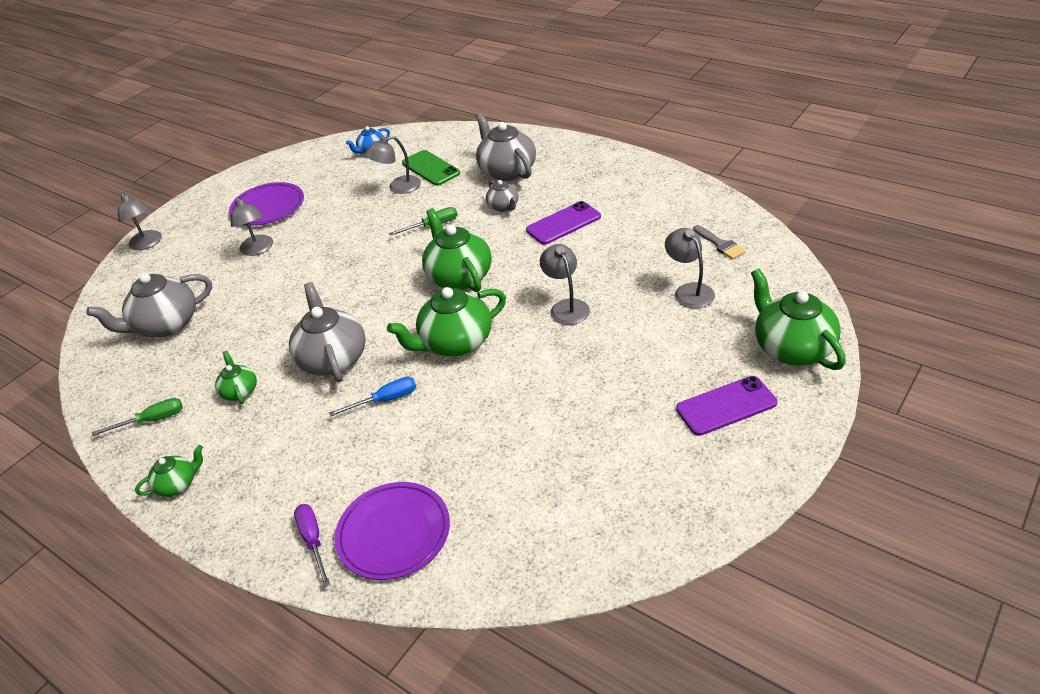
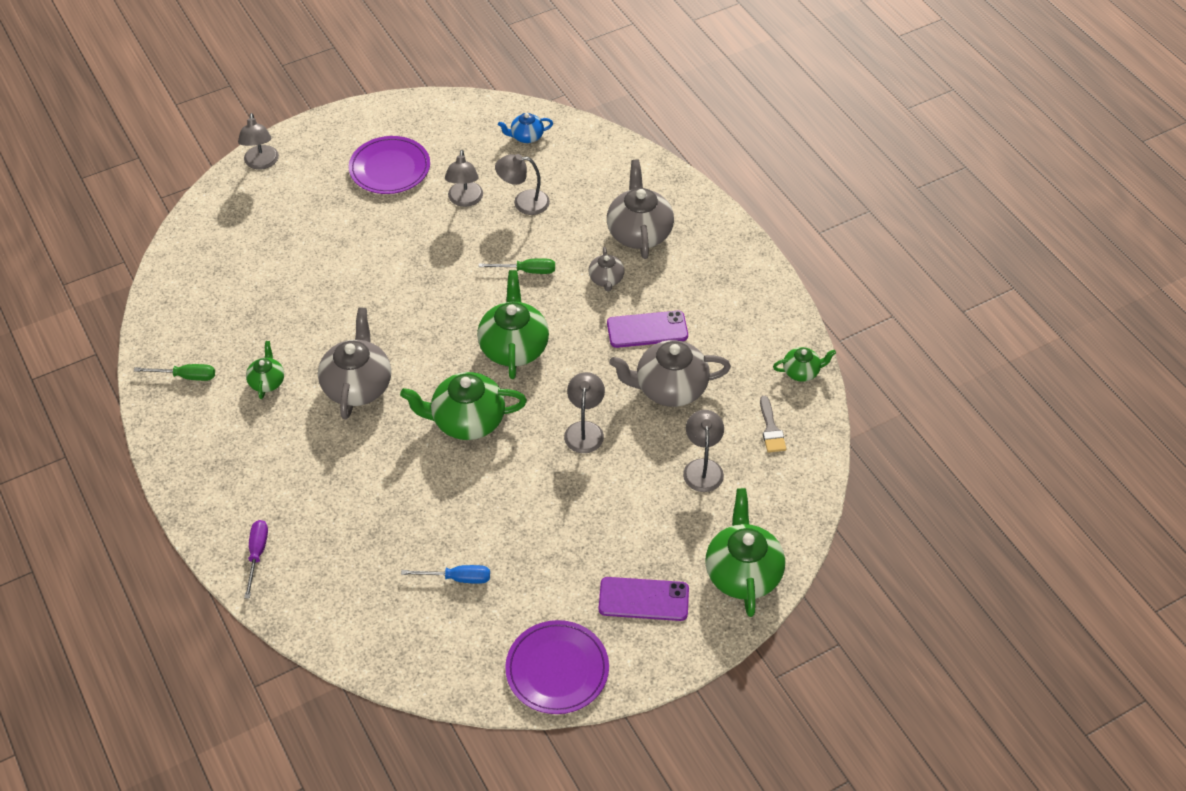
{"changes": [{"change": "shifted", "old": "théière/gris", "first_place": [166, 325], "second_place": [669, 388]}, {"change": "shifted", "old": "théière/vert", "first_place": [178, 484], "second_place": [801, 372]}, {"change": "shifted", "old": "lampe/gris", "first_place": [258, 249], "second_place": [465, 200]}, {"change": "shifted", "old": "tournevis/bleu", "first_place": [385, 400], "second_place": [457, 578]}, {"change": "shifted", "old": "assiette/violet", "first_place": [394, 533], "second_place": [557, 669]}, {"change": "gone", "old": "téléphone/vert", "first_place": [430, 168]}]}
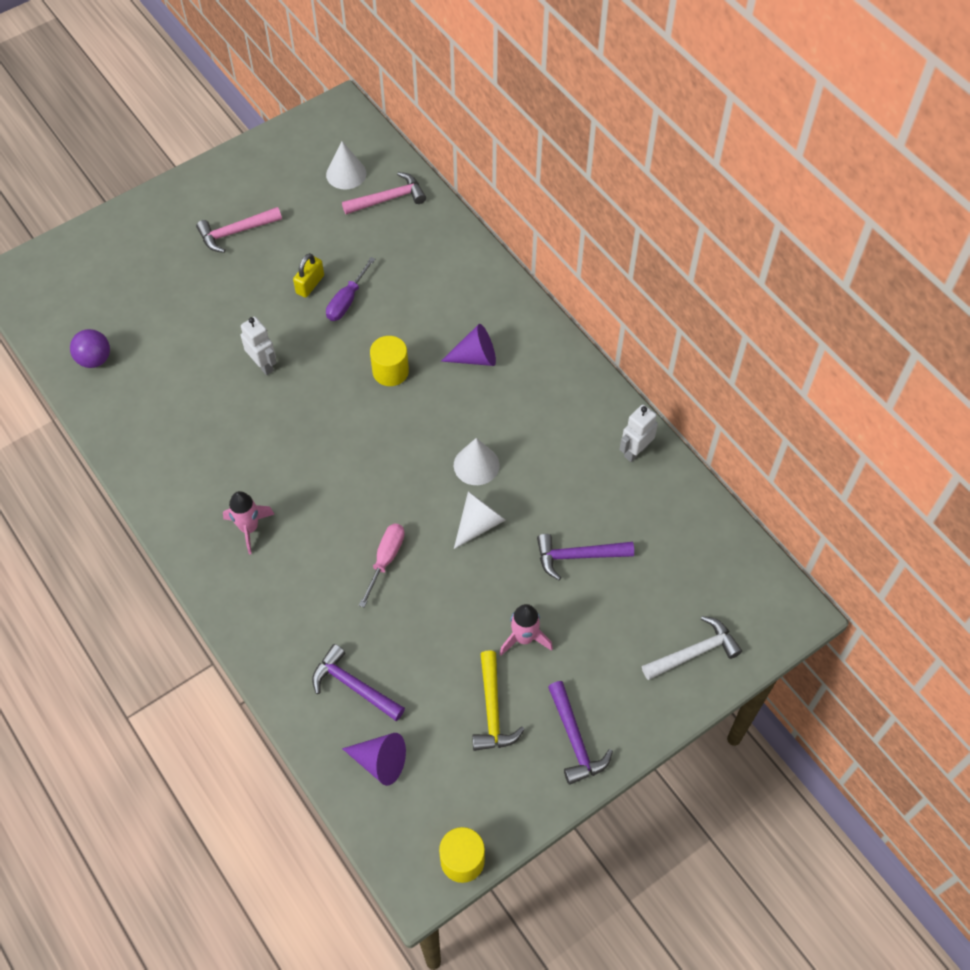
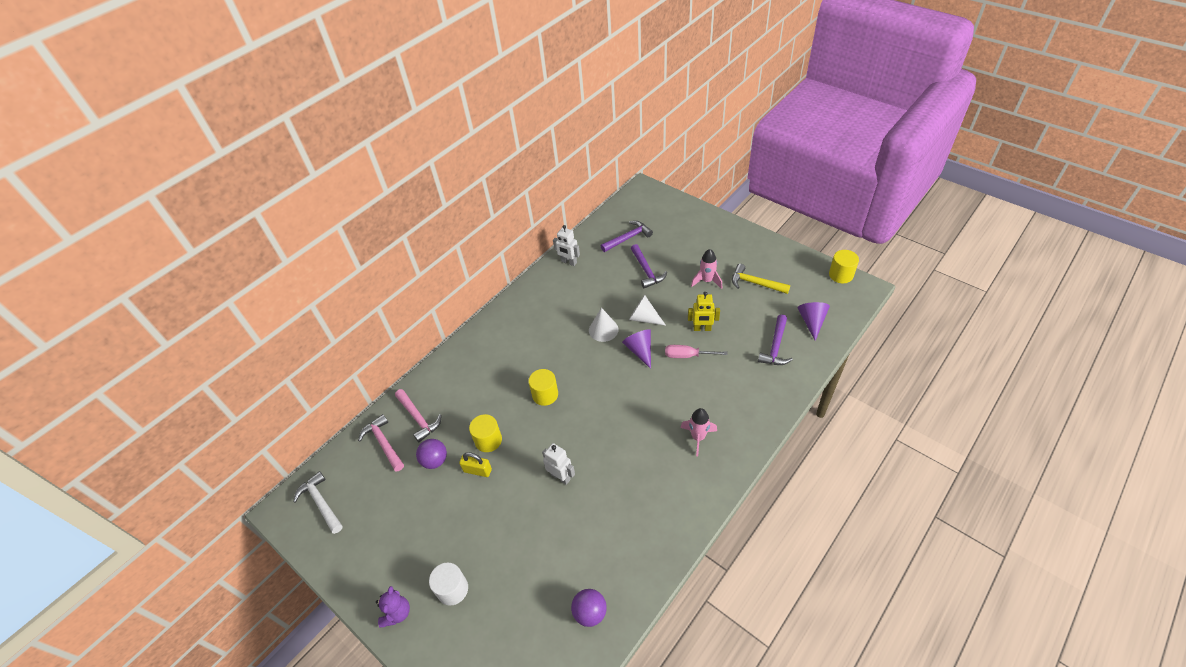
{"changes": [{"change": "shifted", "old": "marteau/rose", "first_place": [235, 232], "second_place": [418, 418]}, {"change": "rotated", "old": "robot/blanc", "first_place": [263, 365], "second_place": [560, 477], "degrees": 90}, {"change": "gone", "old": "cône/blanc", "first_place": [346, 174]}, {"change": "swapped", "old": "tournevis/violet", "new": "cylindre/jaune", "first_place": [347, 300], "second_place": [488, 440]}, {"change": "shifted", "old": "cône/violet", "first_place": [475, 357], "second_place": [640, 350]}, {"change": "rotated", "old": "marteau/jaune", "first_place": [492, 710], "second_place": [755, 283], "degrees": -135}, {"change": "shifted", "old": "marteau/violet", "first_place": [575, 740], "second_place": [628, 238]}, {"change": "shifted", "old": "marteau/blanc", "first_place": [694, 652], "second_place": [321, 503]}, {"change": "new", "new": "ours en peluche/violet", "second_place": [397, 613]}, {"change": "new", "new": "balle/violet", "second_place": [435, 460]}, {"change": "new", "new": "cylindre/blanc", "second_place": [452, 589]}, {"change": "new", "new": "robot/jaune", "second_place": [702, 328]}]}
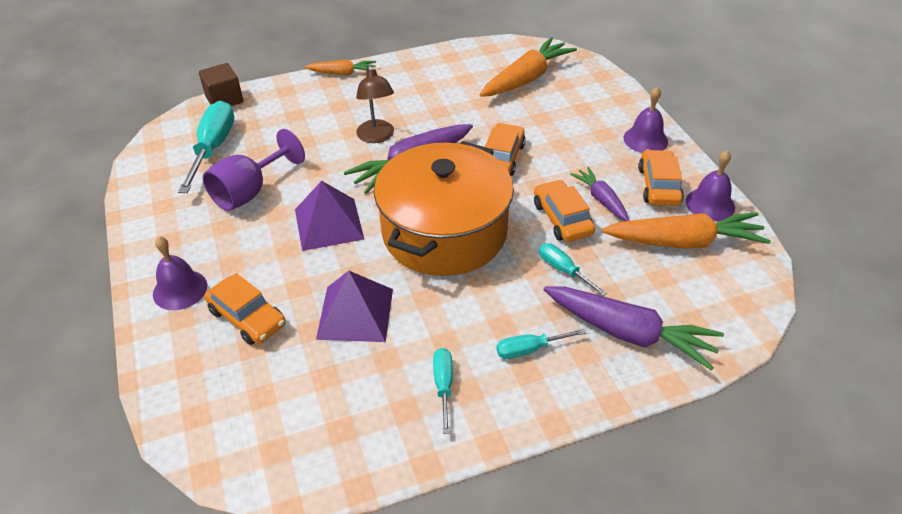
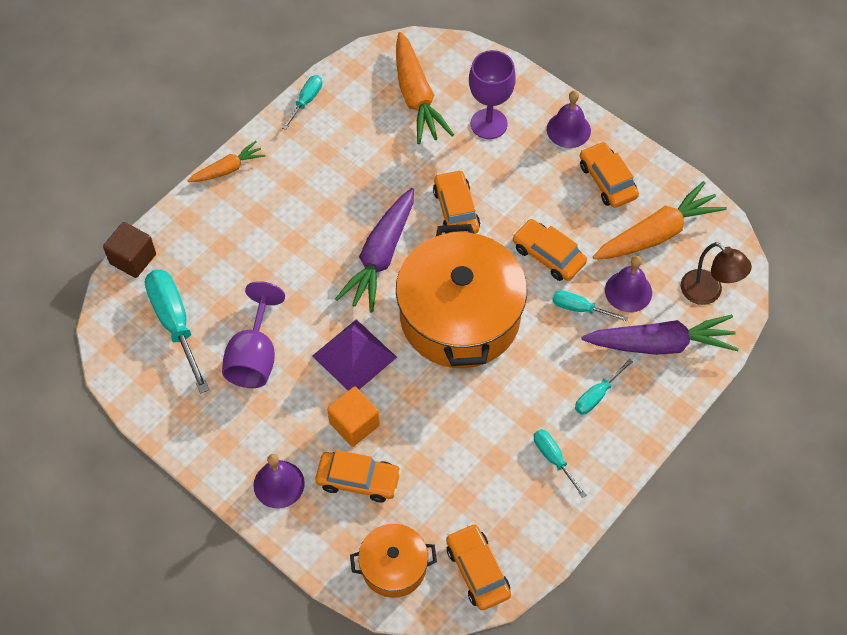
{"changes": [{"change": "gone", "old": "pyramide/violet", "first_place": [355, 313]}, {"change": "shifted", "old": "lampe/marron", "first_place": [377, 137], "second_place": [708, 293]}, {"change": "rotated", "old": "carotte/orange", "first_place": [526, 79], "second_place": [416, 97], "degrees": 150}, {"change": "gone", "old": "carotte/violet", "first_place": [601, 200]}, {"change": "shifted", "old": "cloche/violet", "first_place": [710, 204], "second_place": [628, 291]}, {"change": "new", "new": "tournevis/turquoise", "second_place": [306, 101]}, {"change": "new", "new": "cube/orange", "second_place": [354, 424]}, {"change": "new", "new": "marmite/orange", "second_place": [393, 567]}, {"change": "new", "new": "voiture/orange", "second_place": [477, 571]}, {"change": "new", "new": "verre à pied/violet", "second_place": [489, 124]}]}
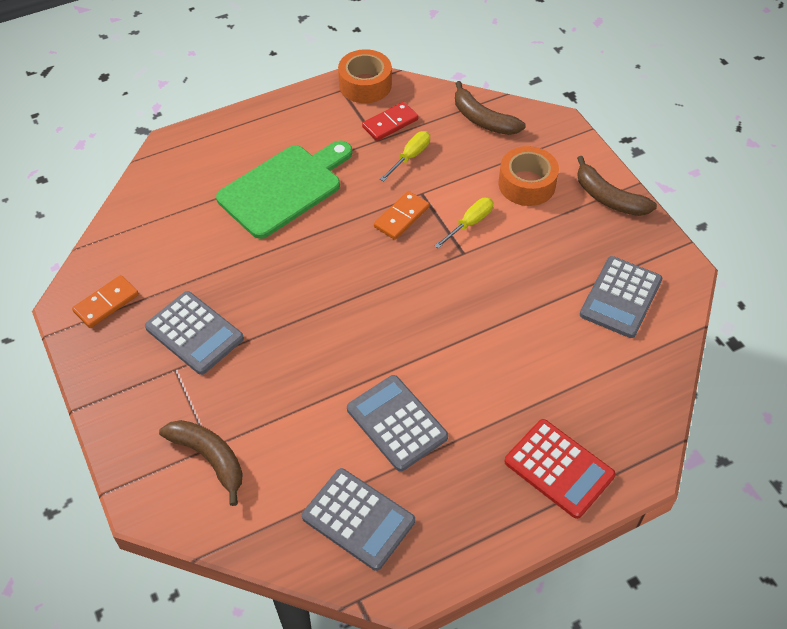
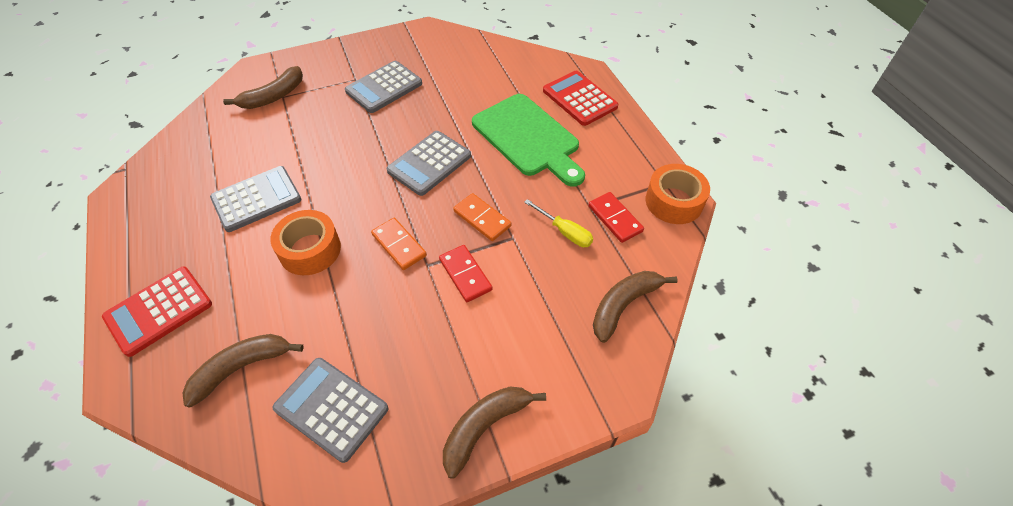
{"changes": [{"change": "shifted", "old": "domino/orange", "first_place": [106, 303], "second_place": [399, 245]}, {"change": "shifted", "old": "calculatrice/gris", "first_place": [358, 519], "second_place": [429, 163]}, {"change": "swapped", "old": "tournevis/jaune", "new": "domino/rouge", "first_place": [470, 223], "second_place": [465, 274]}, {"change": "shifted", "old": "ruban adhésif/orange", "first_place": [527, 184], "second_place": [310, 250]}, {"change": "new", "new": "banane/marron", "second_place": [241, 368]}, {"change": "new", "new": "calculatrice/rouge", "second_place": [579, 99]}]}
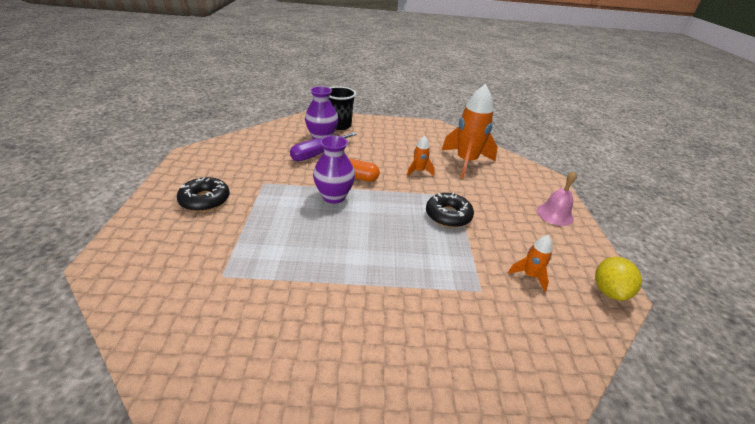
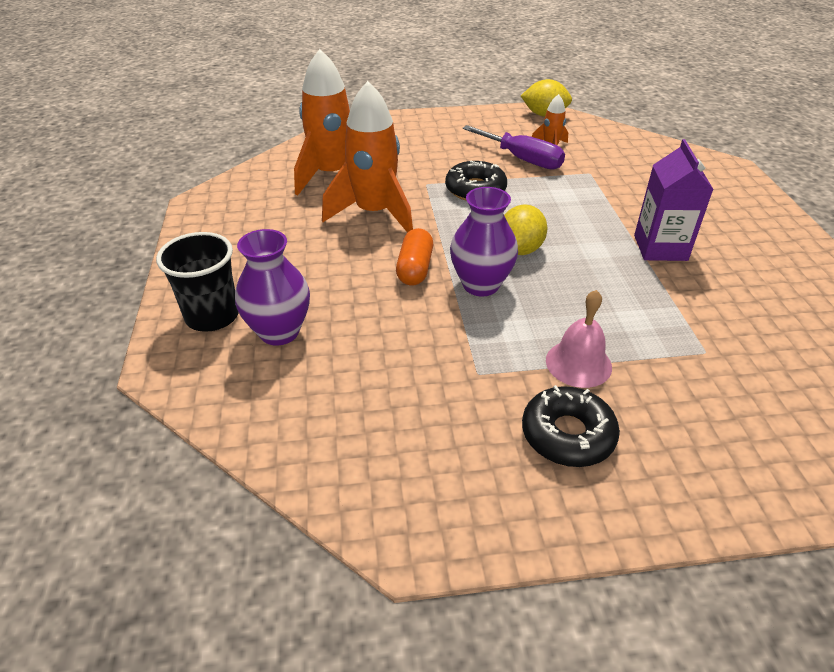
{"changes": [{"change": "shifted", "old": "tournevis/violet", "first_place": [317, 154], "second_place": [522, 159]}, {"change": "scaled", "old": "fusée/orange", "first_place": [418, 171], "second_place": [374, 213], "factor": 2.1}, {"change": "shifted", "old": "cloche/rose", "first_place": [555, 214], "second_place": [578, 363]}, {"change": "new", "new": "citron/jaune", "second_place": [520, 249]}, {"change": "new", "new": "brique de lait/violet", "second_place": [660, 248]}]}
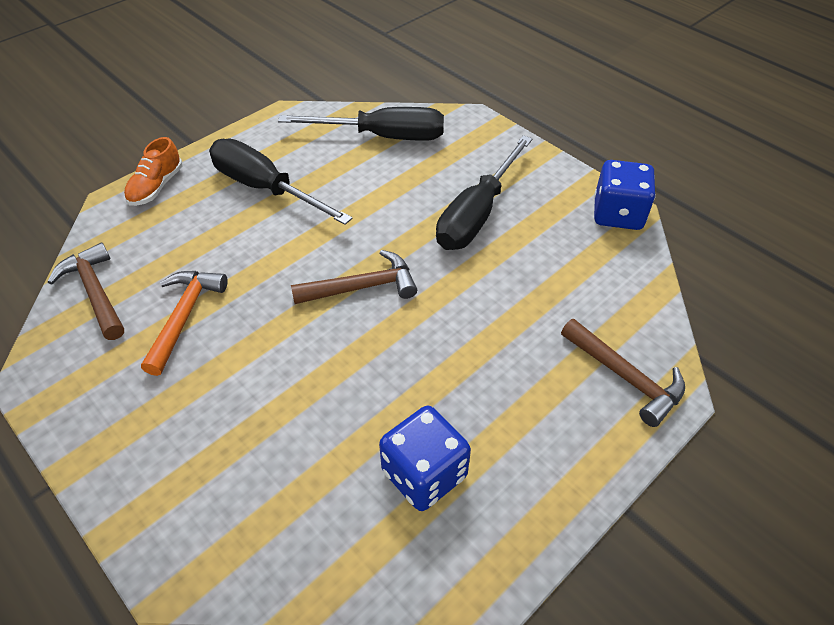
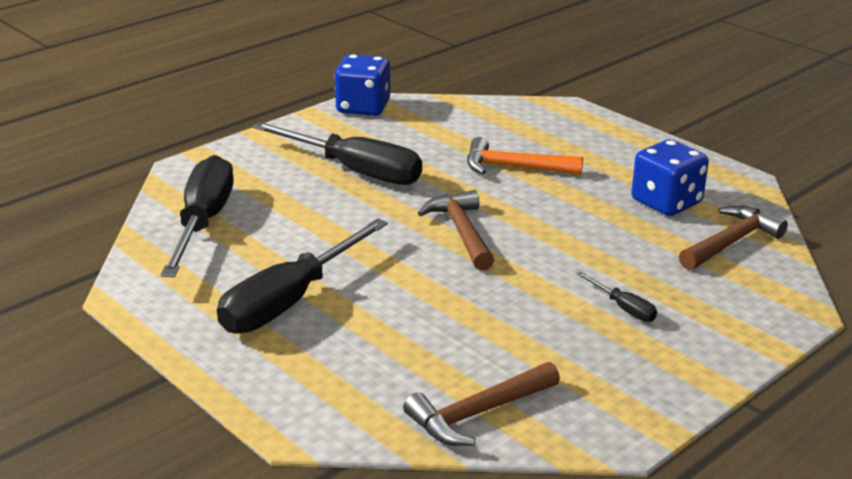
{"changes": [{"change": "gone", "old": "chaussure/orange", "first_place": [156, 187]}, {"change": "shifted", "old": "marteau/orange", "first_place": [184, 316], "second_place": [514, 167]}, {"change": "shifted", "old": "marteau/marron", "first_place": [625, 377], "second_place": [731, 242]}, {"change": "new", "new": "tournevis/noir", "second_place": [623, 308]}]}
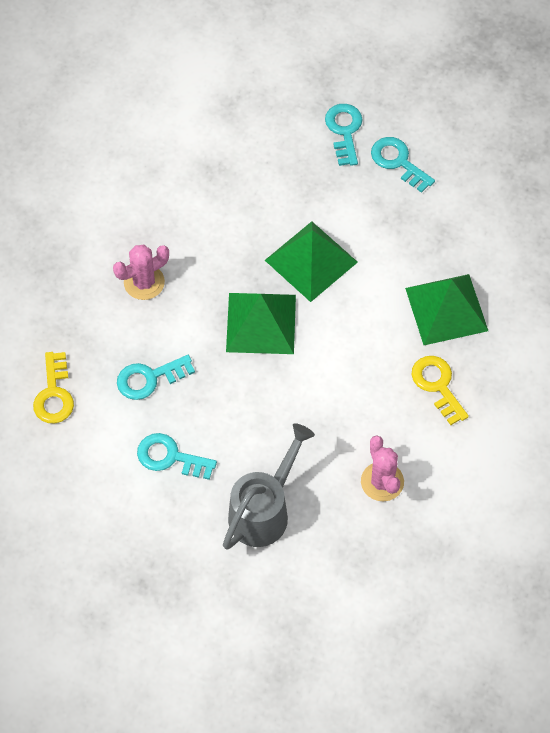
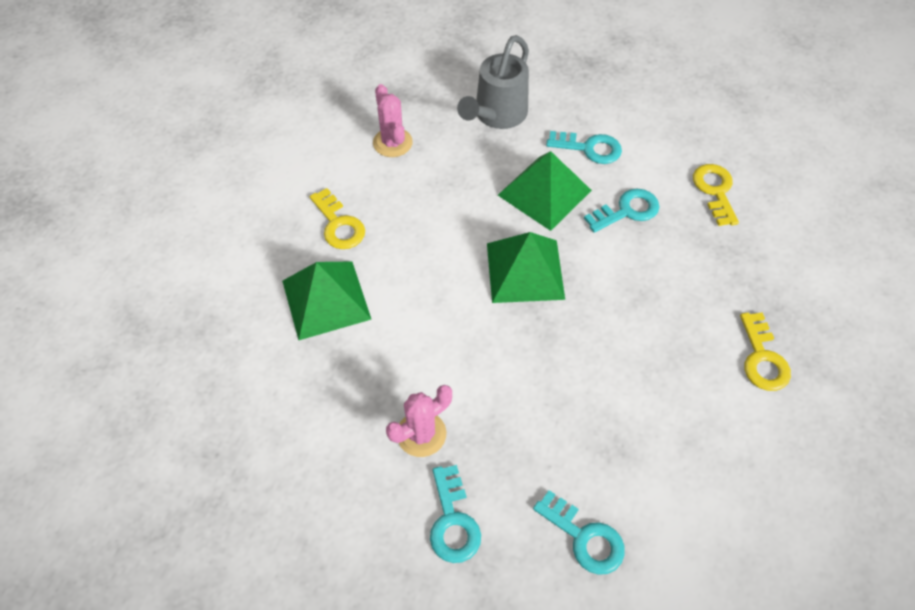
{"changes": [{"change": "shifted", "old": "cactus/rose", "first_place": [144, 282], "second_place": [421, 434]}, {"change": "shifted", "old": "pyramide/vert", "first_place": [311, 261], "second_place": [544, 192]}, {"change": "shifted", "old": "clé/turquoise", "first_place": [398, 162], "second_place": [584, 538]}, {"change": "new", "new": "clé/jaune", "second_place": [762, 358]}]}
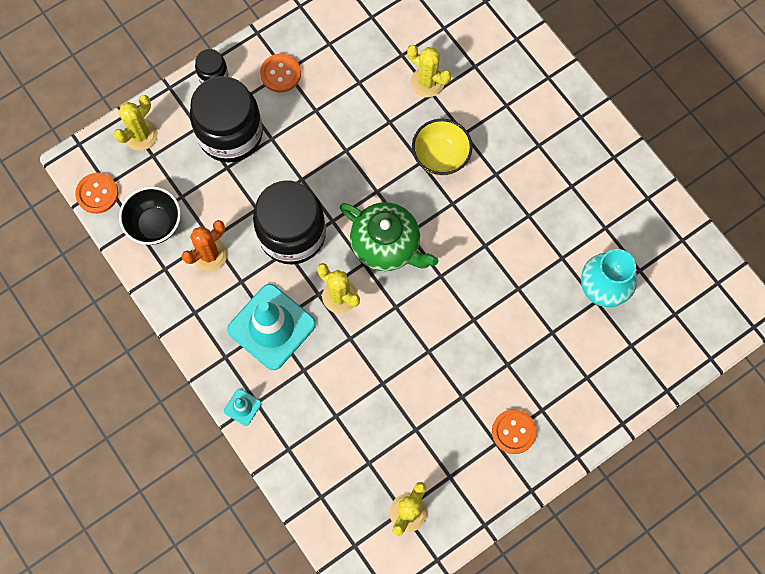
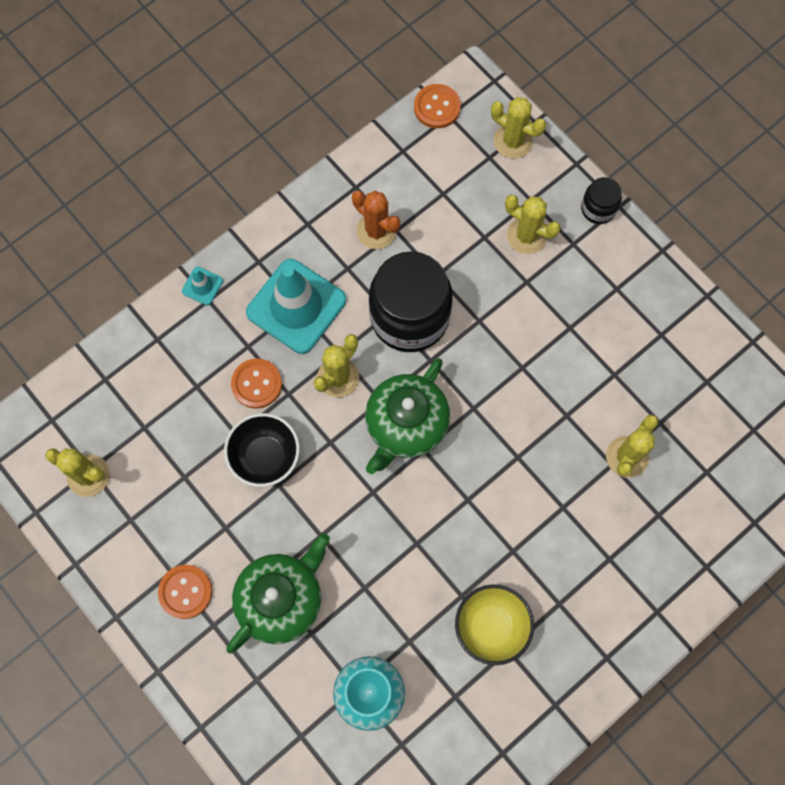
{"changes": [{"change": "shifted", "old": "bol/noir", "first_place": [155, 224], "second_place": [265, 457]}, {"change": "swapped", "old": "bocal/noir", "new": "cactus/jaune", "first_place": [230, 134], "second_place": [526, 236]}, {"change": "shifted", "old": "bouton/orange", "first_place": [280, 74], "second_place": [256, 384]}, {"change": "shifted", "old": "bol/jaune", "first_place": [440, 157], "second_place": [491, 627]}, {"change": "new", "new": "théière/vert", "second_place": [281, 599]}]}
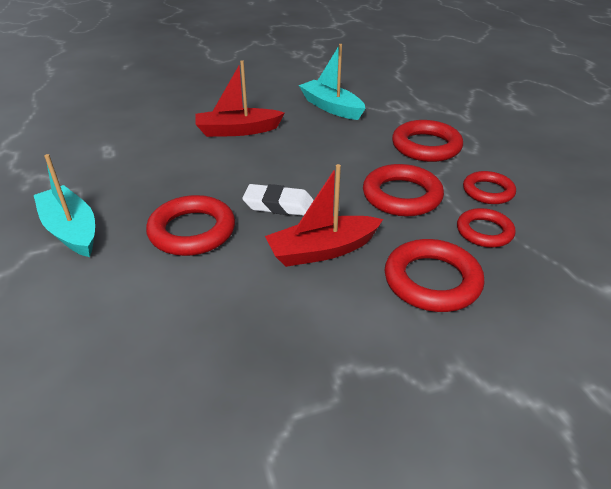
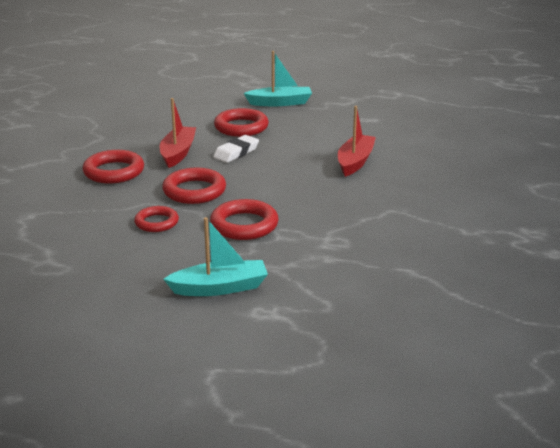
{"changes": [{"change": "shifted", "old": "bateau/turquoise", "first_place": [331, 107], "second_place": [220, 288]}, {"change": "gone", "old": "anneau/rouge", "first_place": [484, 232]}]}
